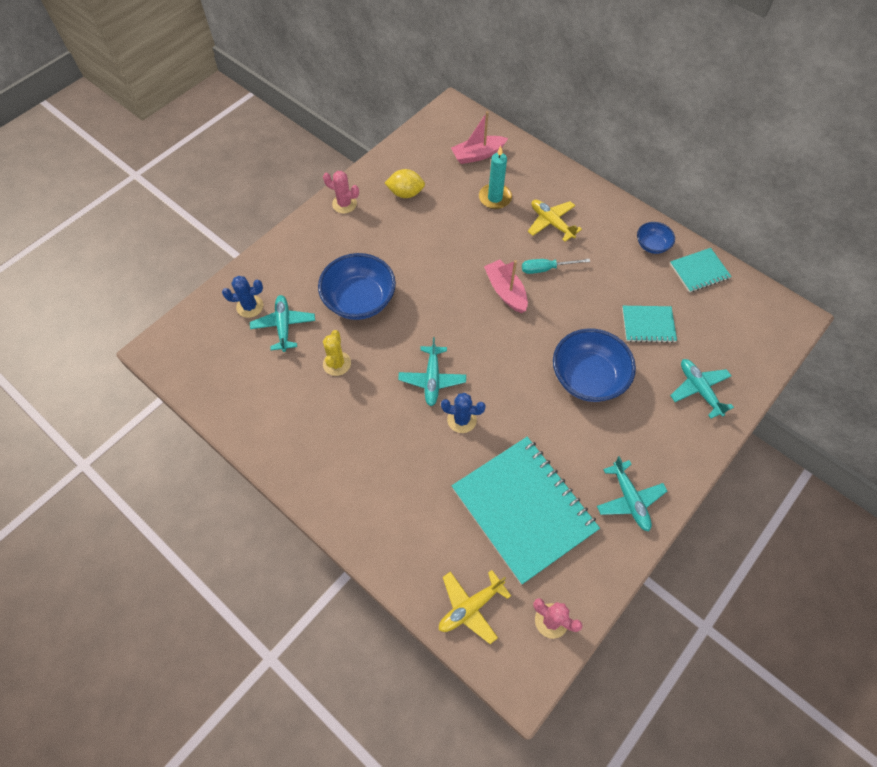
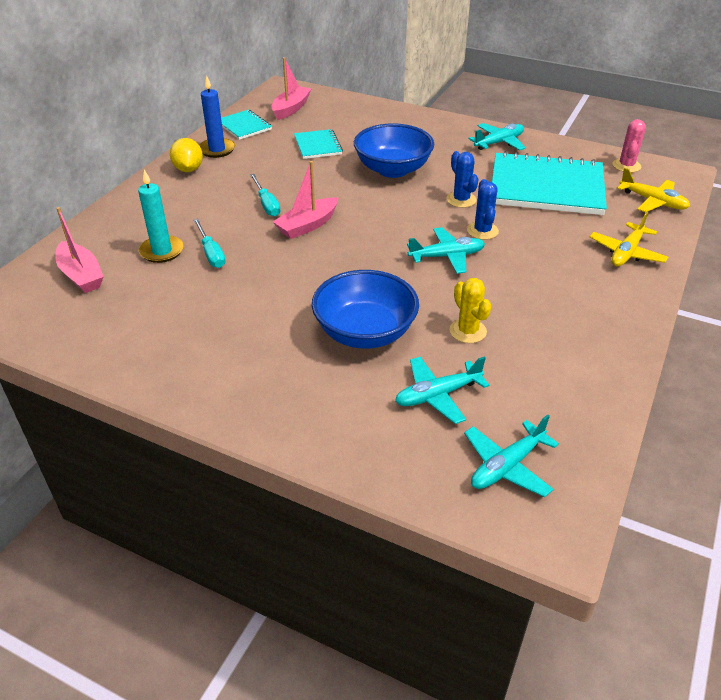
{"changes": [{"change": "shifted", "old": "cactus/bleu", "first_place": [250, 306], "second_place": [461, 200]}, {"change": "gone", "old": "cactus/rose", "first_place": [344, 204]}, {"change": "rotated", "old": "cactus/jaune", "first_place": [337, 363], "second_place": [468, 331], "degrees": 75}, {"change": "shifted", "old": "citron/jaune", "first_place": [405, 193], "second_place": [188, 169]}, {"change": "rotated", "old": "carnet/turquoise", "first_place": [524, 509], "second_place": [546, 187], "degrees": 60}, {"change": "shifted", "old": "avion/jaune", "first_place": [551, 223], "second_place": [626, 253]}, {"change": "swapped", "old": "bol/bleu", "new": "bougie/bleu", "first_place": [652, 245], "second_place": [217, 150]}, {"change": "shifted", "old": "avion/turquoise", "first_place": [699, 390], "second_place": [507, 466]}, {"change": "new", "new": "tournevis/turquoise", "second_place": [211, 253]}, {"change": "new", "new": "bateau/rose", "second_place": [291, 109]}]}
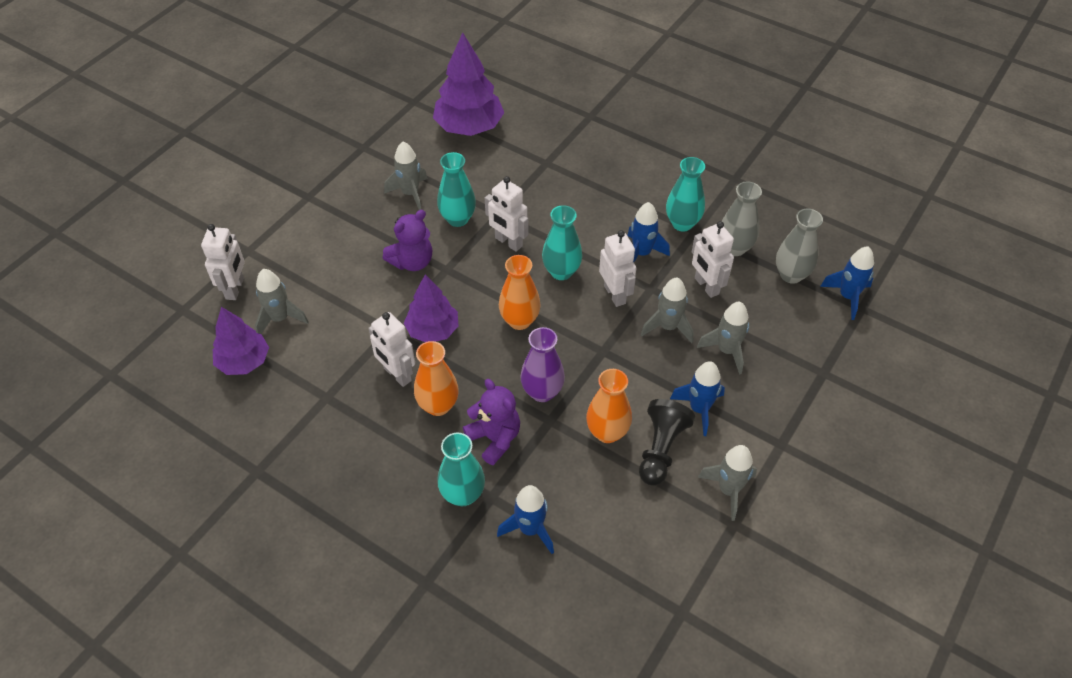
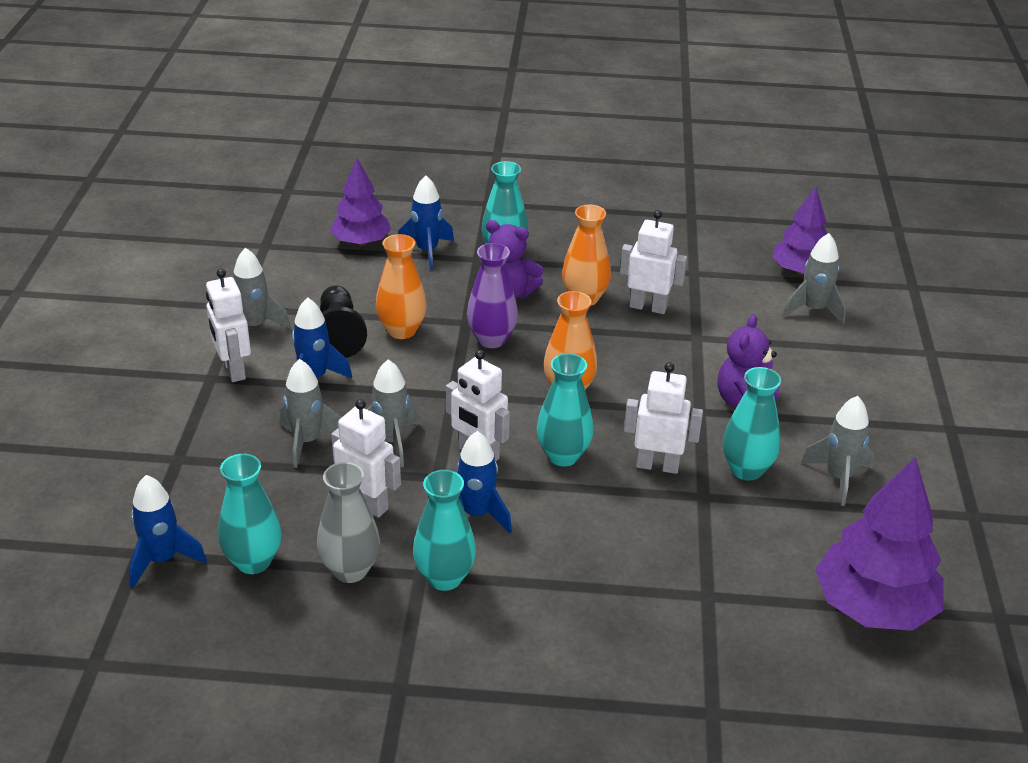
{"changes": [{"change": "shifted", "old": "robot/blanc", "first_place": [235, 288], "second_place": [233, 370]}, {"change": "shifted", "old": "arbre/violet", "first_place": [433, 330], "second_place": [361, 242]}, {"change": "repainted", "old": "vase/gris", "new": "vase/turquoise", "first_place": [791, 275], "second_place": [253, 561]}]}
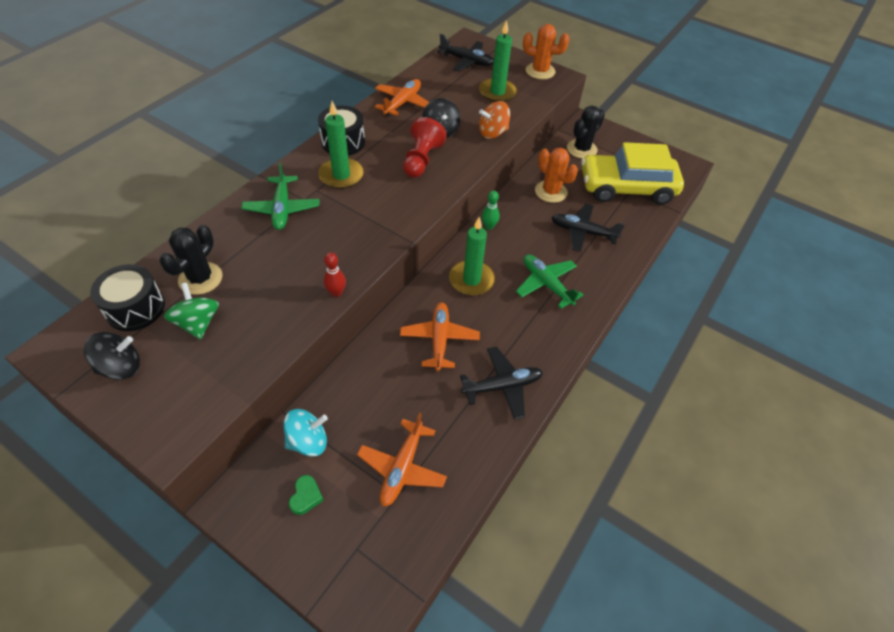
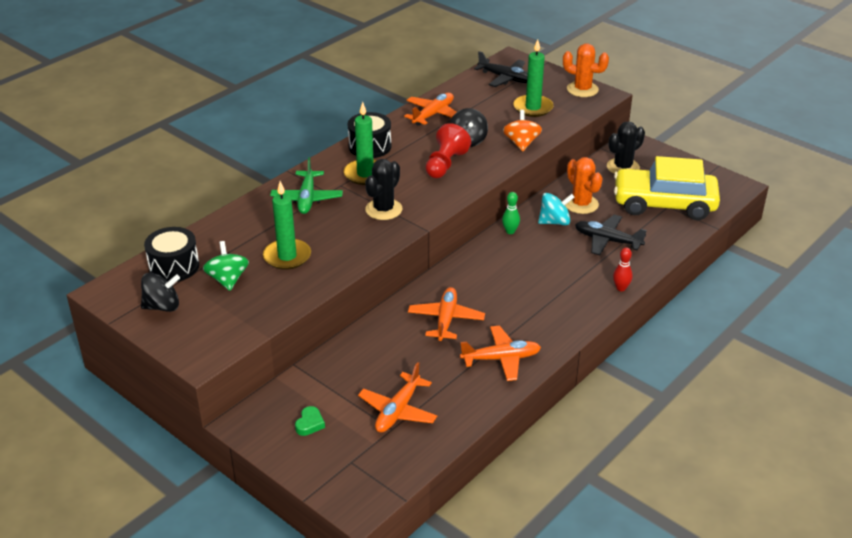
{"changes": [{"change": "shifted", "old": "cactus/noir", "first_place": [200, 278], "second_place": [383, 209]}, {"change": "shifted", "old": "toupie/turquoise", "first_place": [308, 441], "second_place": [554, 222]}, {"change": "shifted", "old": "quille/rouge", "first_place": [336, 292], "second_place": [621, 288]}, {"change": "shifted", "old": "bougie/vert", "first_place": [471, 280], "second_place": [287, 256]}, {"change": "repainted", "old": "avion/noir", "new": "avion/orange", "first_place": [502, 386], "second_place": [501, 359]}, {"change": "rotated", "old": "toupie/orange", "first_place": [493, 133], "second_place": [521, 143], "degrees": 105}, {"change": "gone", "old": "avion/vert", "first_place": [546, 284]}]}
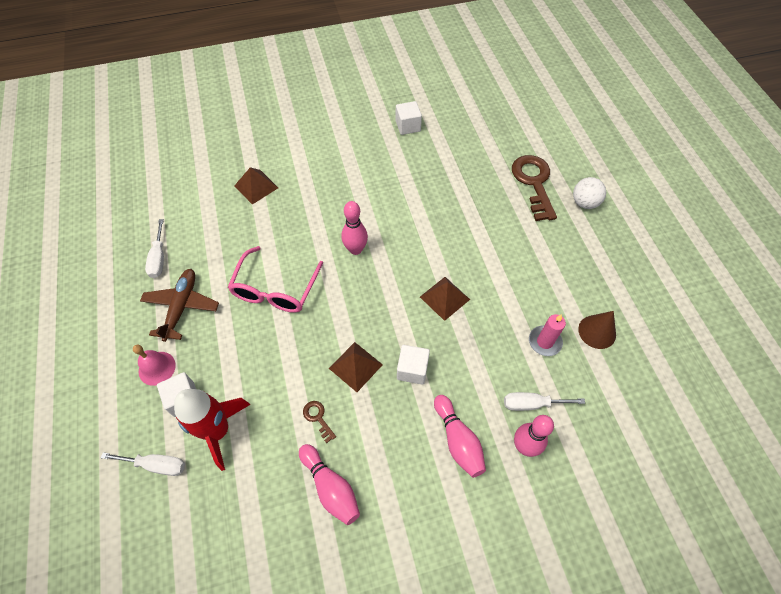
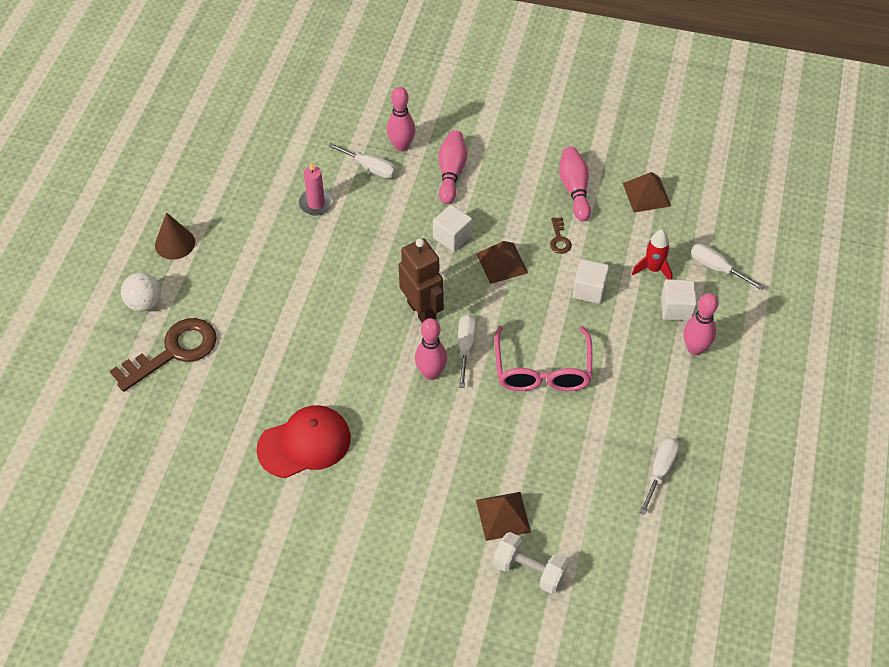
{"changes": [{"change": "swapped", "old": "cloche/rose", "new": "quille/rose", "first_place": [157, 368], "second_place": [695, 348]}, {"change": "gone", "old": "avion/marron", "first_place": [182, 307]}, {"change": "scaled", "old": "fusée/rouge", "first_place": [218, 431], "second_place": [653, 269], "factor": 0.58}, {"change": "rotated", "old": "lunettes/rose", "first_place": [275, 290], "second_place": [542, 370], "degrees": 135}, {"change": "shifted", "old": "cube/blanc", "first_place": [408, 126], "second_place": [589, 290]}, {"change": "shifted", "old": "pyramide/marron", "first_place": [444, 298], "second_place": [646, 194]}, {"change": "rotated", "old": "clé/marron", "first_place": [534, 183], "second_place": [173, 352], "degrees": -150}, {"change": "shifted", "old": "cône/marron", "first_place": [597, 331], "second_place": [175, 243]}, {"change": "new", "new": "casquette/rouge", "second_place": [304, 443]}, {"change": "new", "new": "robot/marron", "second_place": [422, 311]}, {"change": "new", "new": "tournevis/blanc", "second_place": [465, 347]}, {"change": "new", "new": "haltère/blanc", "second_place": [529, 570]}]}
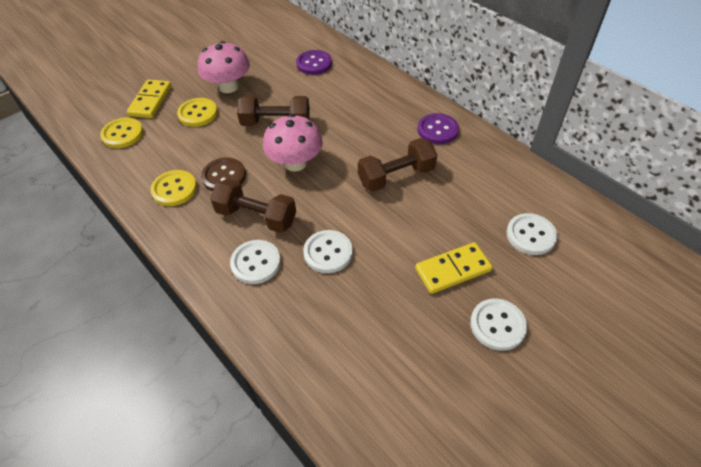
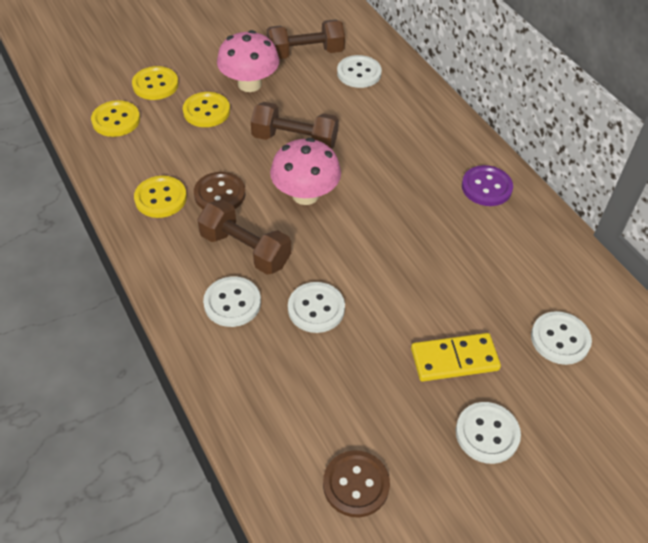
{"changes": [{"change": "swapped", "old": "domino/jaune", "new": "bouton/jaune", "first_place": [150, 101], "second_place": [155, 85]}, {"change": "repainted", "old": "bouton/violet", "new": "bouton/blanc", "first_place": [314, 64], "second_place": [359, 73]}, {"change": "shifted", "old": "haltère/marron", "first_place": [396, 176], "second_place": [305, 53]}, {"change": "new", "new": "bouton/marron", "second_place": [356, 484]}]}
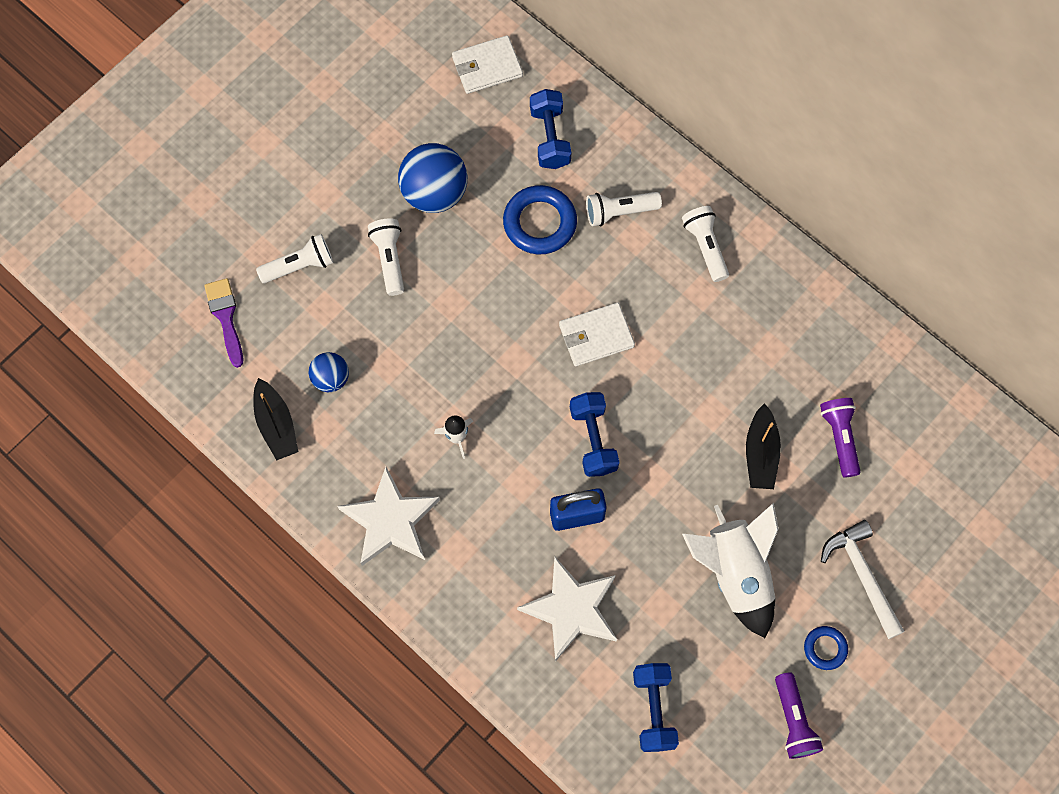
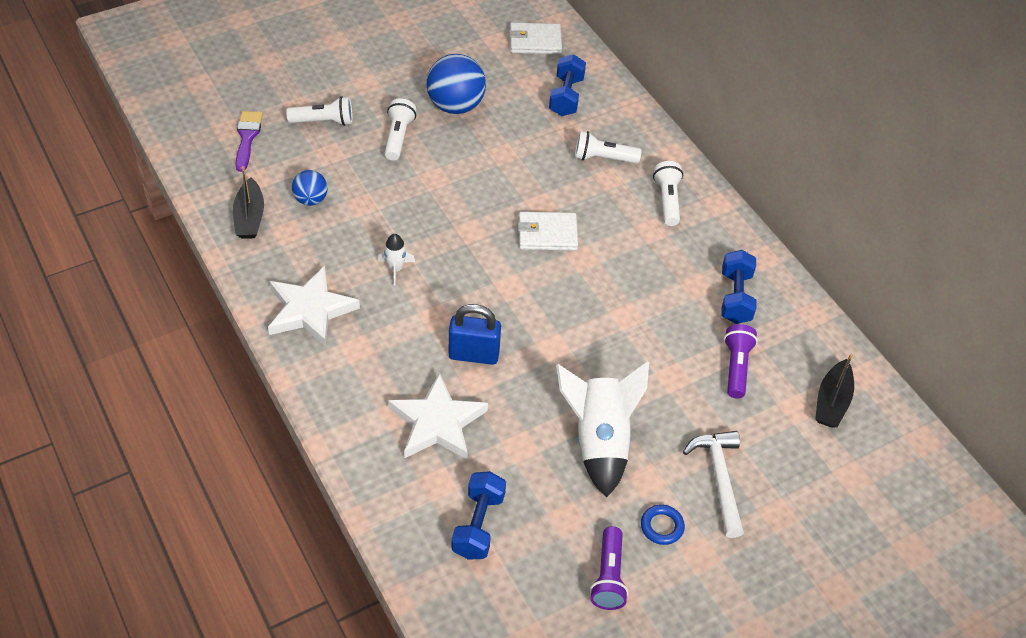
{"changes": [{"change": "gone", "old": "anneau/bleu", "first_place": [540, 223]}, {"change": "shifted", "old": "haltère/bleu", "first_place": [593, 439], "second_place": [735, 297]}, {"change": "shifted", "old": "bateau/noir", "first_place": [760, 453], "second_place": [832, 402]}]}
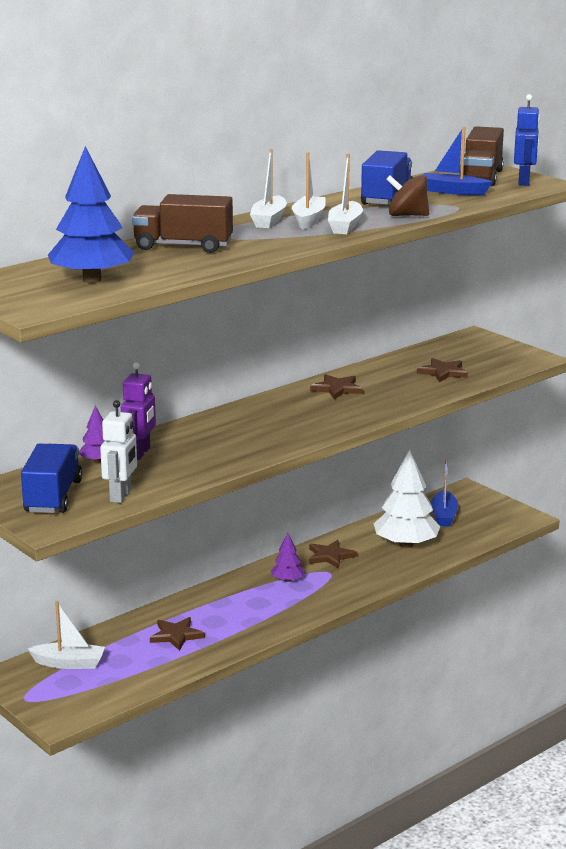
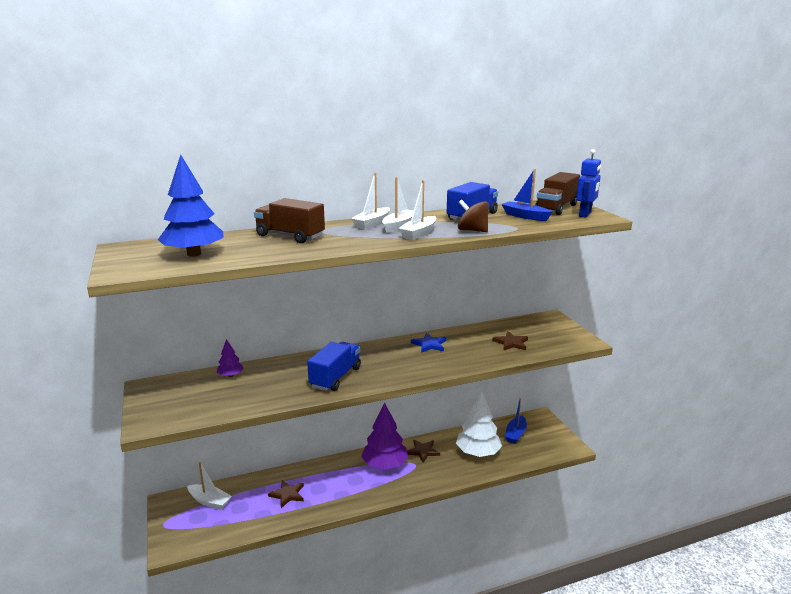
{"changes": [{"change": "shifted", "old": "camion/bleu", "first_place": [53, 497], "second_place": [335, 377]}, {"change": "gone", "old": "robot/blanc", "first_place": [121, 496]}, {"change": "gone", "old": "robot/violet", "first_place": [140, 453]}, {"change": "scaled", "old": "arbre/violet", "first_place": [287, 580], "second_place": [385, 465], "factor": 2.04}, {"change": "repainted", "old": "étoile/marron", "new": "étoile/bleu", "first_place": [337, 389], "second_place": [429, 344]}]}
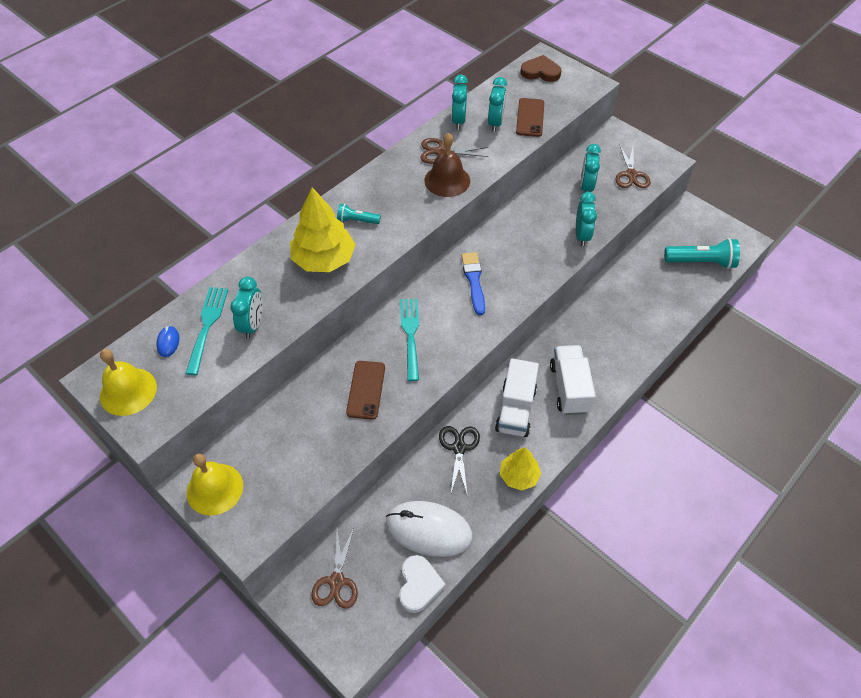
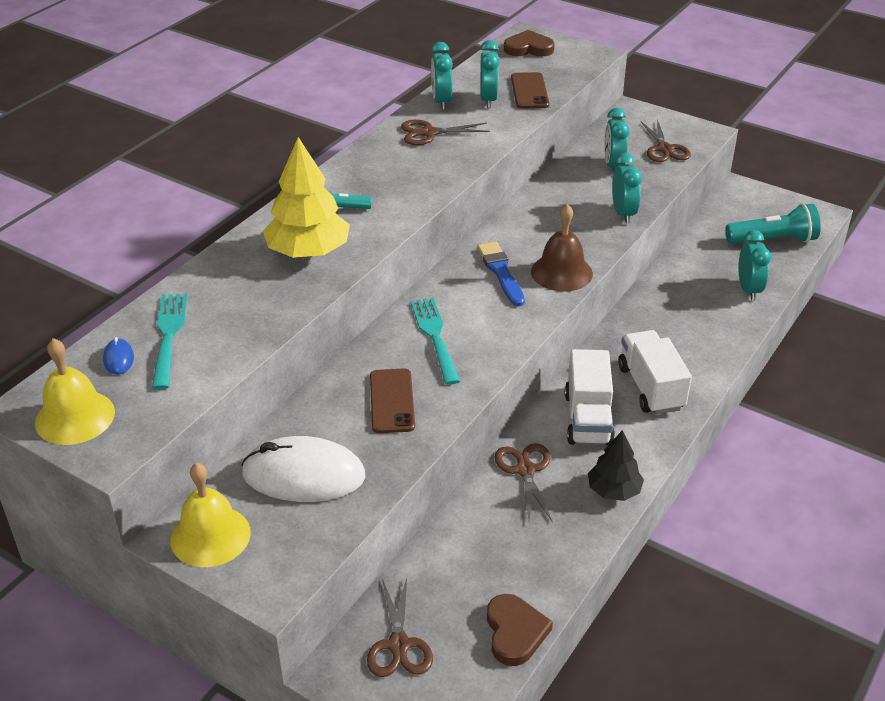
{"changes": [{"change": "shifted", "old": "réveil/turquoise", "first_place": [253, 325], "second_place": [748, 289]}, {"change": "shifted", "old": "souris/blanc", "first_place": [429, 530], "second_place": [303, 475]}, {"change": "repainted", "old": "cœur/blanc", "new": "cœur/marron", "first_place": [419, 585], "second_place": [515, 632]}, {"change": "shifted", "old": "cloche/marron", "first_place": [447, 180], "second_place": [561, 272]}, {"change": "repainted", "old": "ciseaux/noir", "new": "ciseaux/marron", "first_place": [459, 448], "second_place": [525, 470]}, {"change": "repainted", "old": "arbre/jaune", "new": "arbre/noir", "first_place": [519, 476], "second_place": [614, 490]}]}
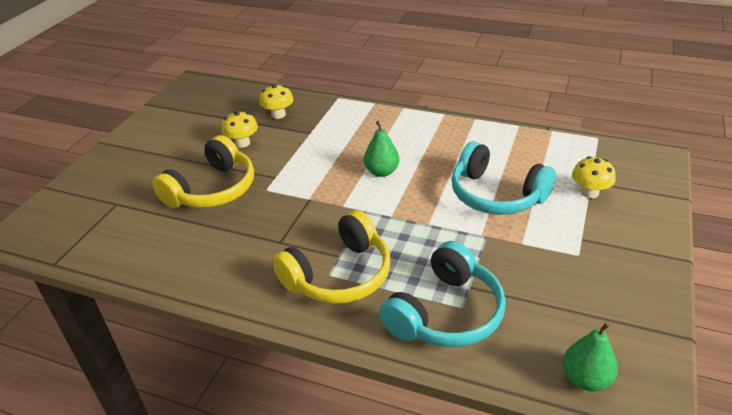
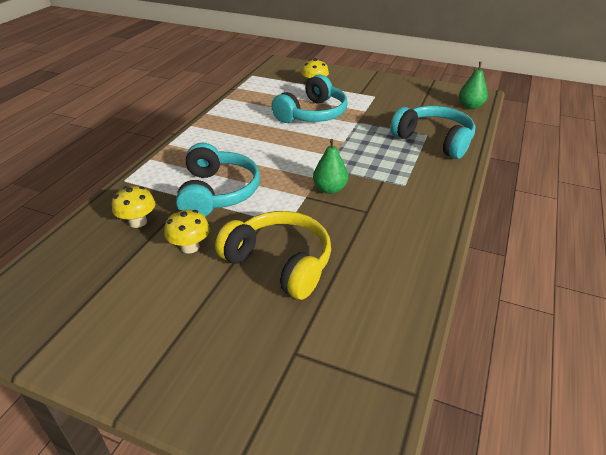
{"changes": [{"change": "gone", "old": "casque audio/jaune", "first_place": [339, 275]}, {"change": "shifted", "old": "poire/vert", "first_place": [381, 172], "second_place": [330, 189]}, {"change": "new", "new": "casque audio/turquoise", "second_place": [217, 192]}]}
